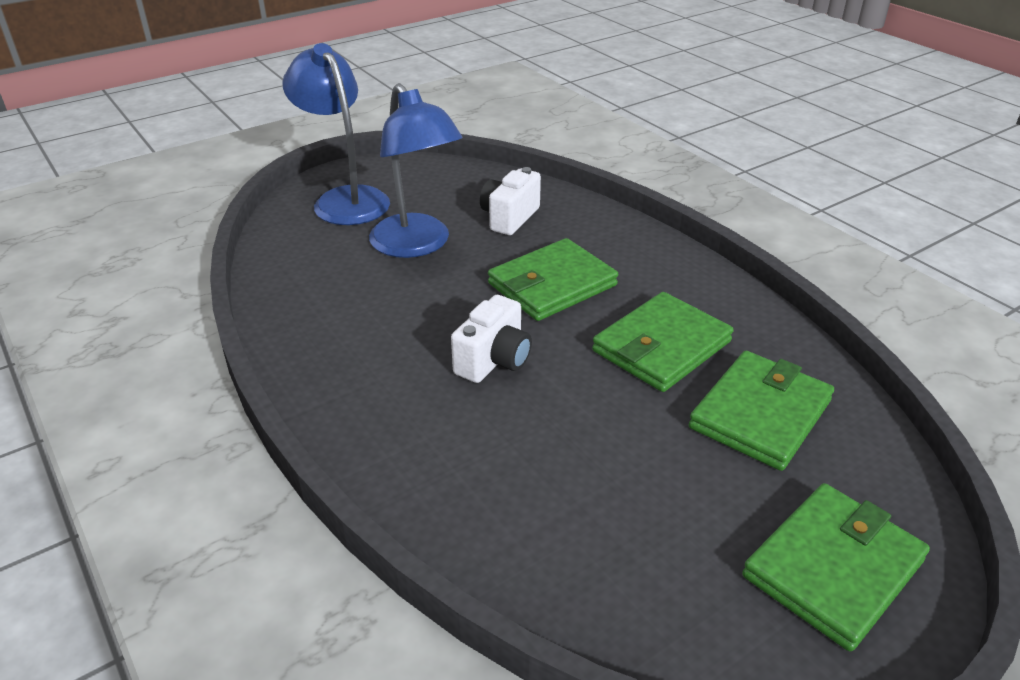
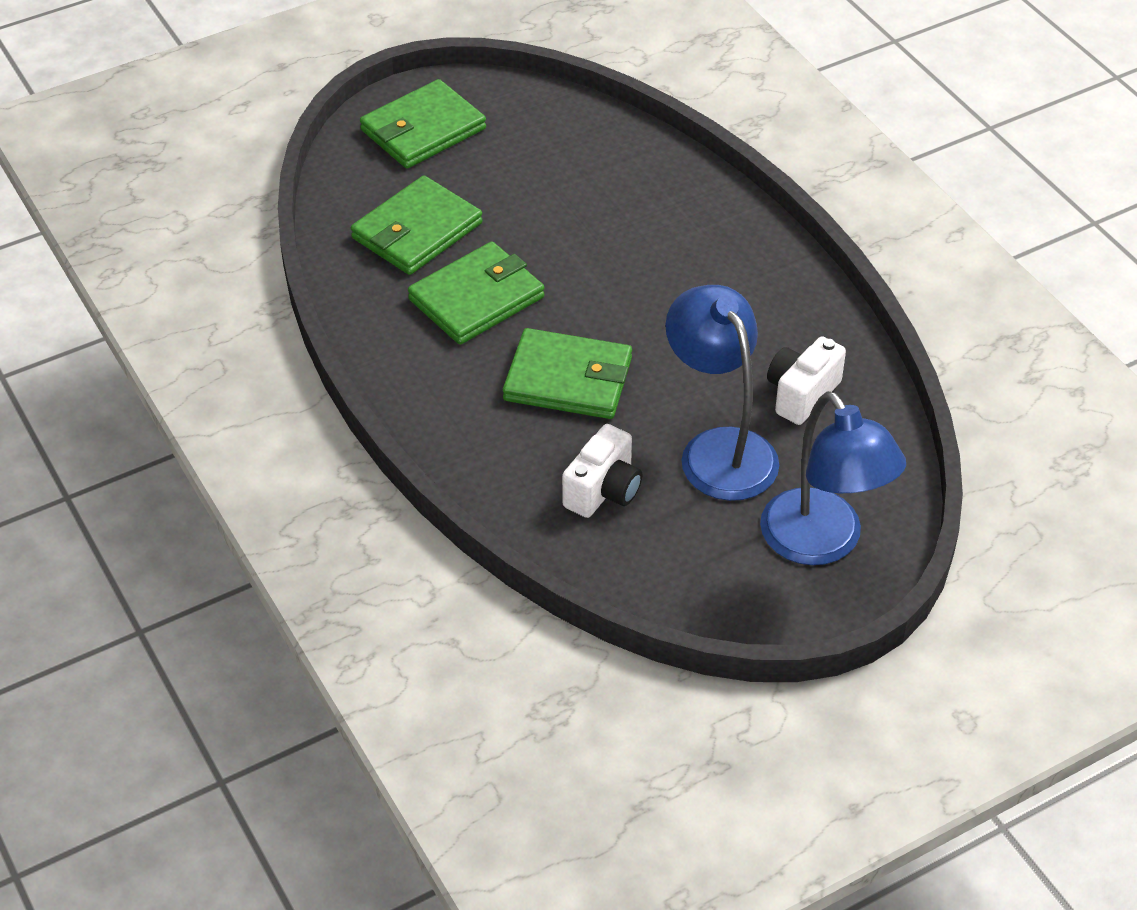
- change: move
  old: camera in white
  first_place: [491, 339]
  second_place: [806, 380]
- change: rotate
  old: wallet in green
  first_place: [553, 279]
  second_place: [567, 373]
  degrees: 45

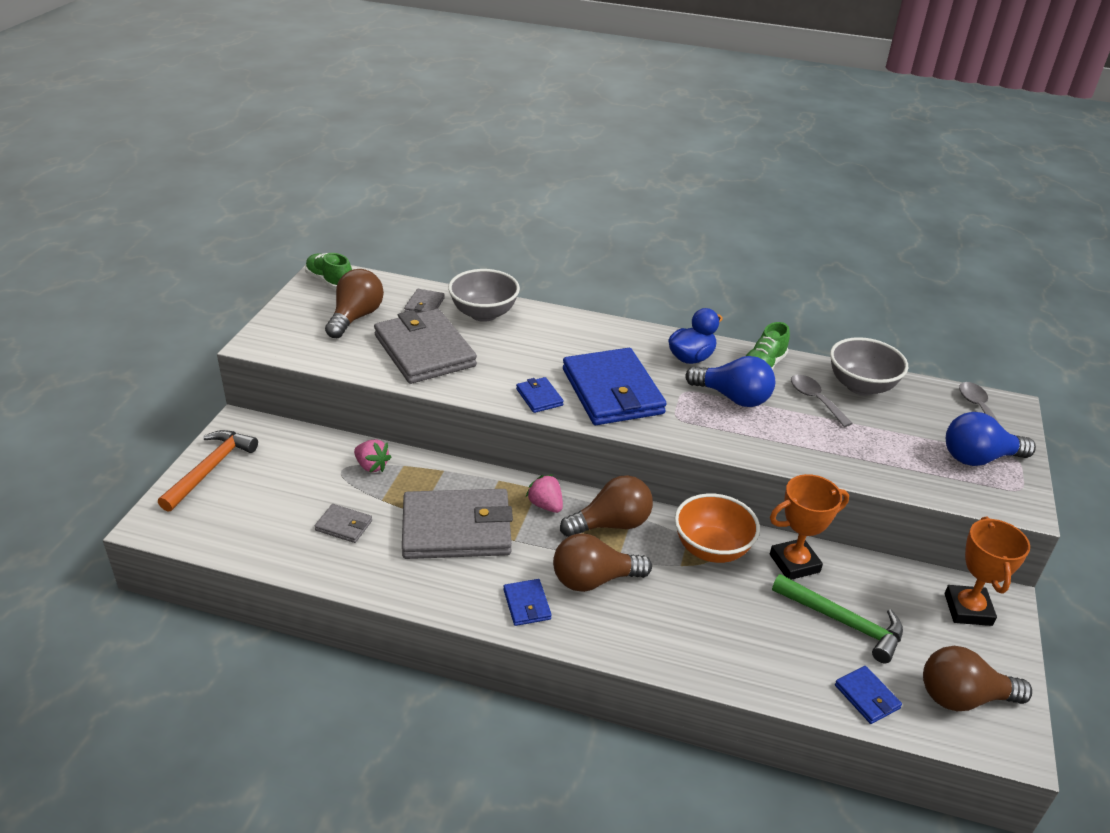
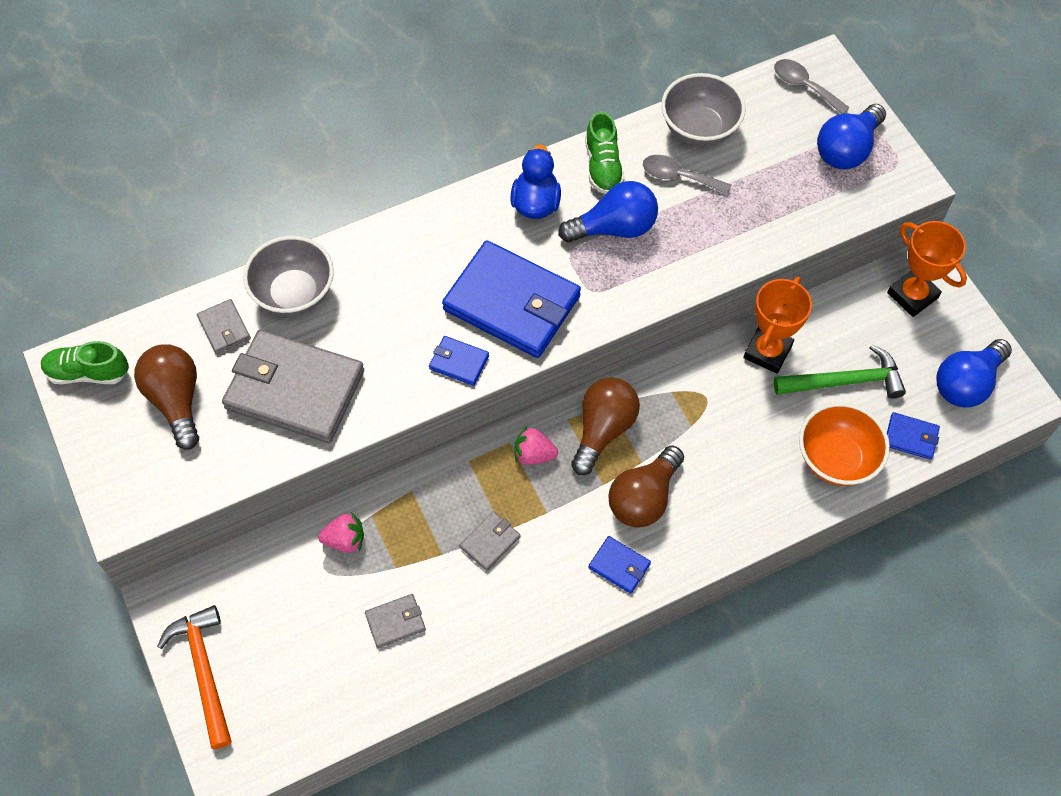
- change: resize
  old: wallet in grey
  first_place: [457, 524]
  second_place: [490, 541]
  factor: 0.44
- change: move
  old: bowl in orange
  first_place: [717, 528]
  second_place: [844, 444]
- change: recolor
  old: light bulb in brown
  new: light bulb in blue
  first_place: [977, 678]
  second_place: [974, 373]

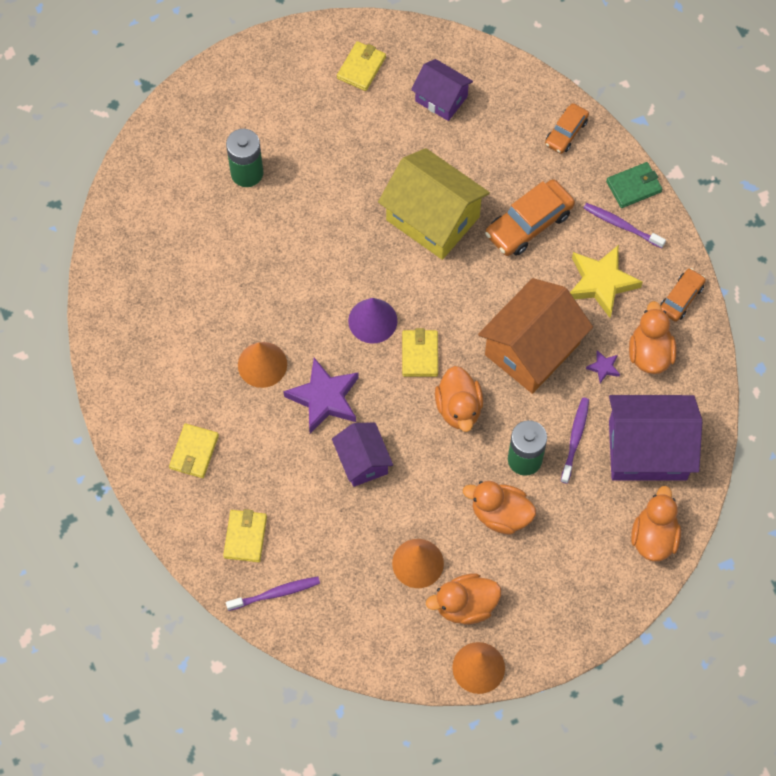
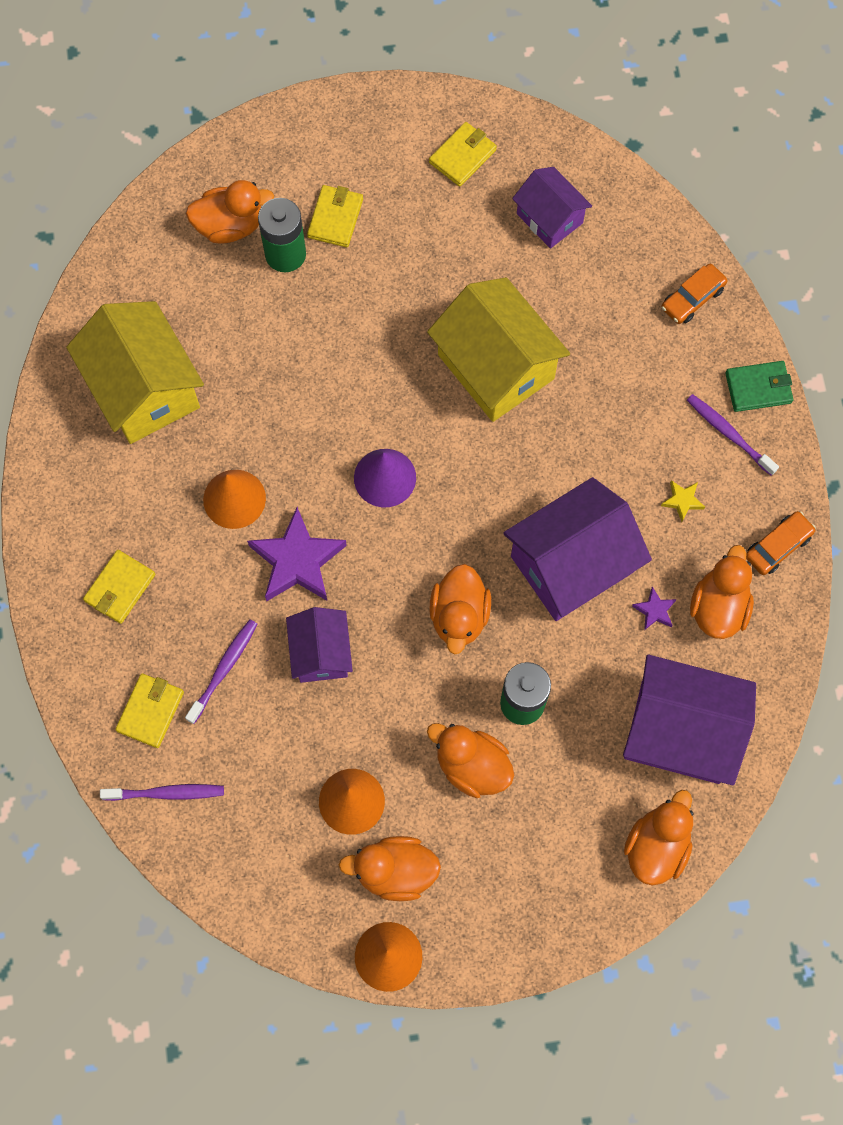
- change: move
  old: wallet in yellow
  first_place: [420, 352]
  second_place: [335, 216]
- change: recolor
  old: house in orange
  new: house in purple
  first_place: [535, 336]
  second_place: [577, 549]
- change: delete
  old: car in orange
  first_place: [530, 217]
- change: move
  old: toothbrush in purple
  first_place: [575, 440]
  second_place: [221, 671]
- change: resize
  old: star in yellow
  first_place: [606, 281]
  second_place: [683, 501]
  factor: 0.45
- change: insert
  new: house in yellow
  second_place: [135, 372]
- change: insert
  new: duck in orange
  second_place: [230, 211]

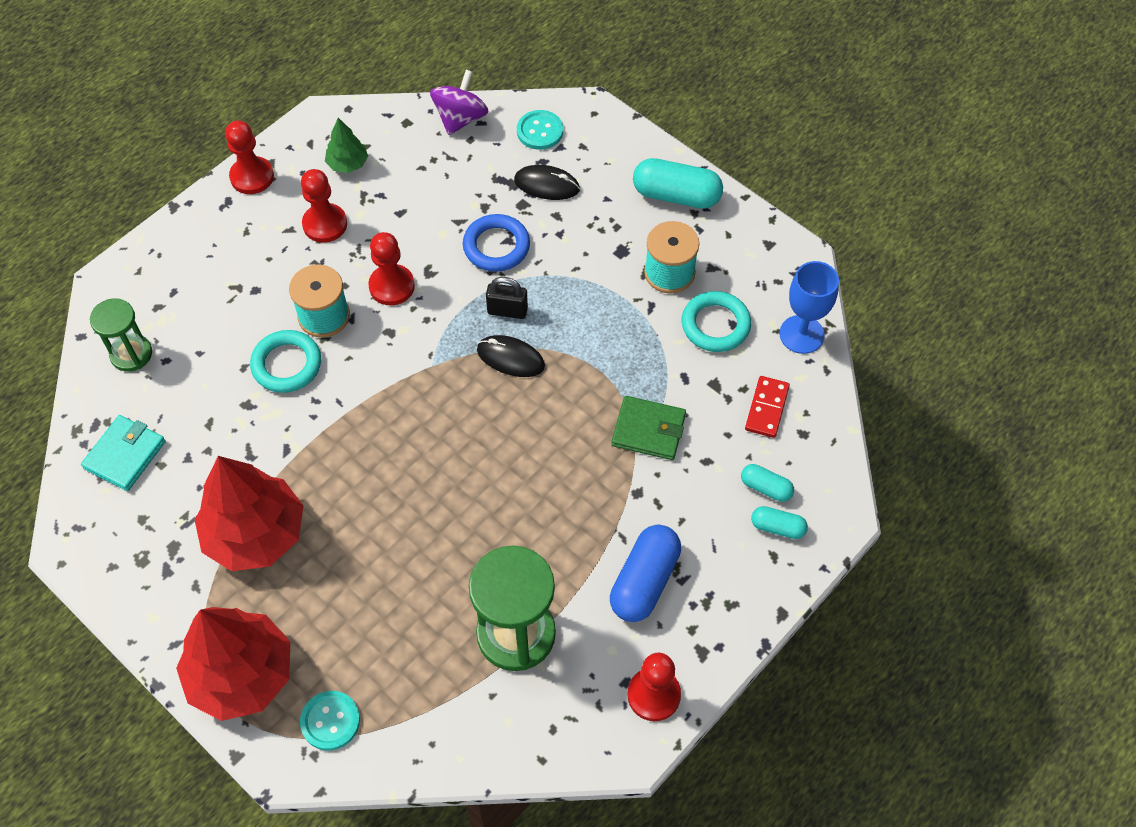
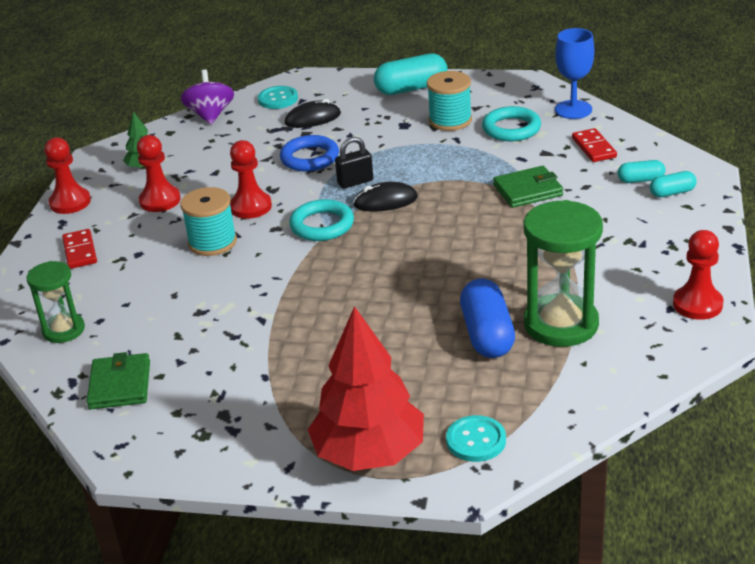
- change: recolor
  old: wallet in turquoise
  new: wallet in green
  first_place: [123, 453]
  second_place: [118, 380]
- change: delete
  old: tree in red
  first_place: [248, 513]
- change: move
  old: ring in turquoise
  first_place: [285, 361]
  second_place: [321, 220]
- change: move
  old: capsule in blue
  first_place: [645, 573]
  second_place: [487, 318]
- change: insert
  new: domino in red
  second_place: [79, 249]

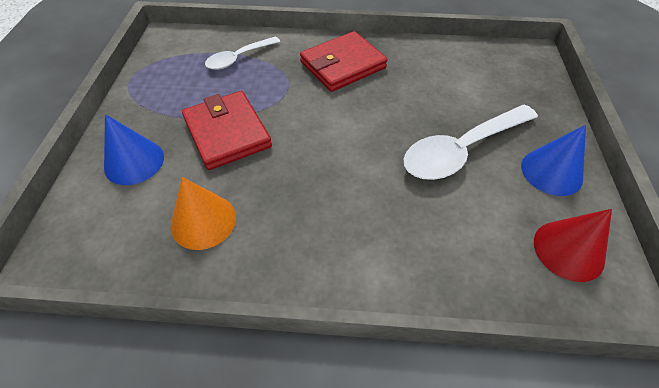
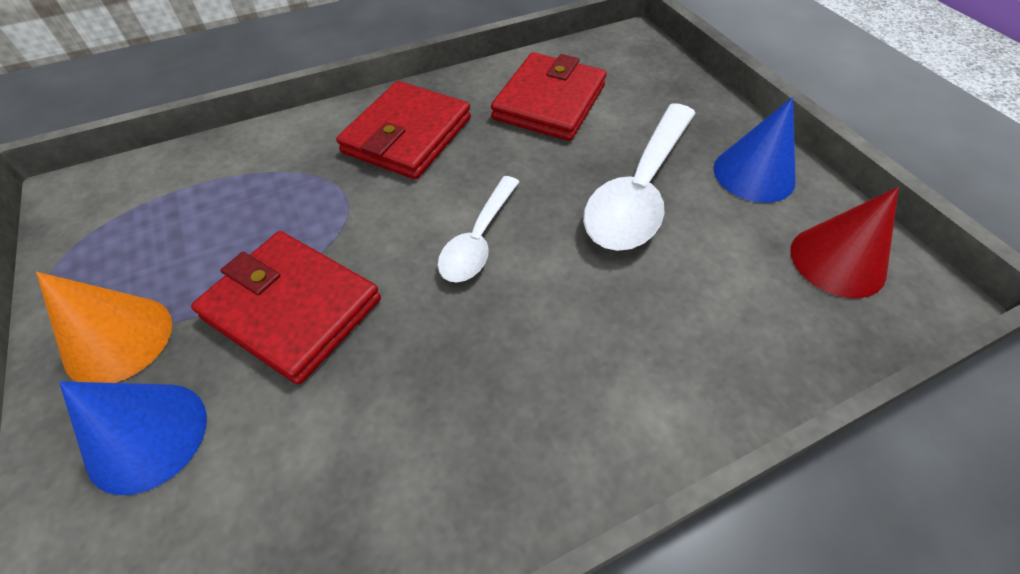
- change: move
  old: cone in orange
  first_place: [203, 213]
  second_place: [104, 327]
- change: move
  old: spoon in white
  first_place: [242, 53]
  second_place: [478, 229]
- change: insert
  new: wallet in red
  second_place: [549, 96]

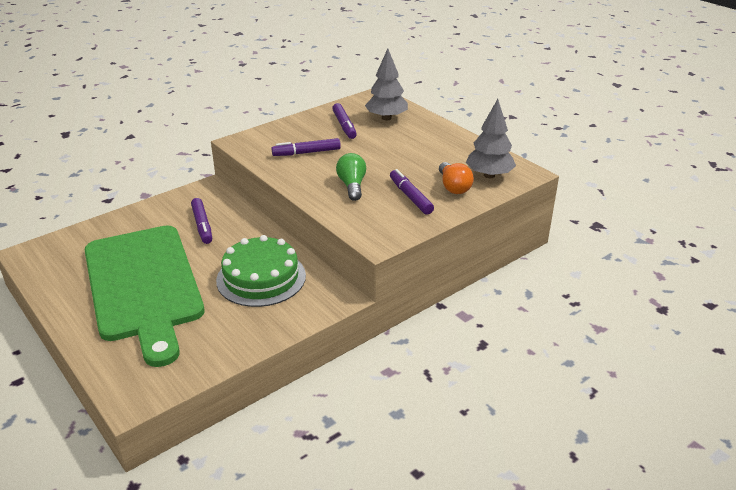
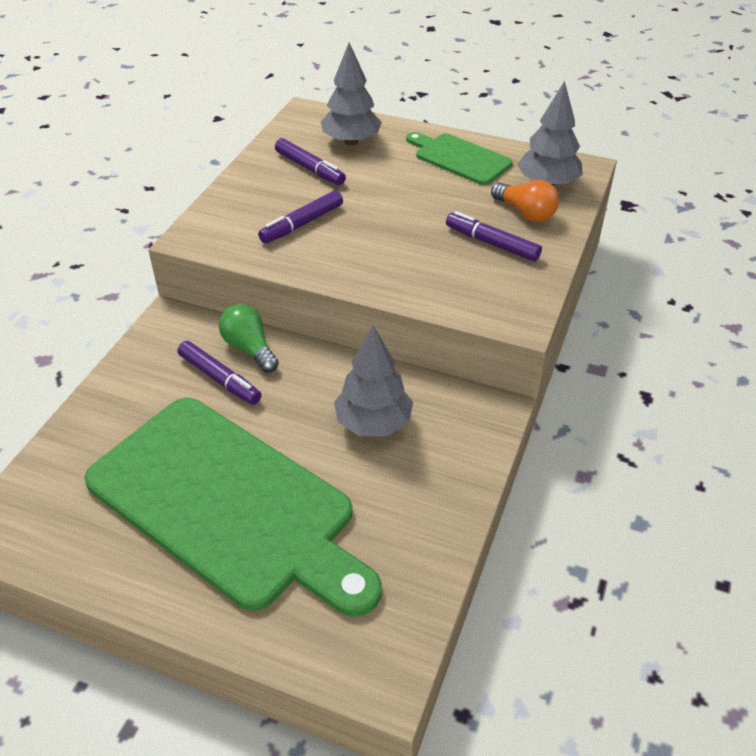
- change: replace
  old: cake in green
  new: tree in grey
  first_place: [261, 271]
  second_place: [373, 380]
- change: move
  old: light bulb in green
  first_place: [351, 177]
  second_place: [249, 338]
- change: insert
  new: cutting board in green
  second_place: [459, 158]

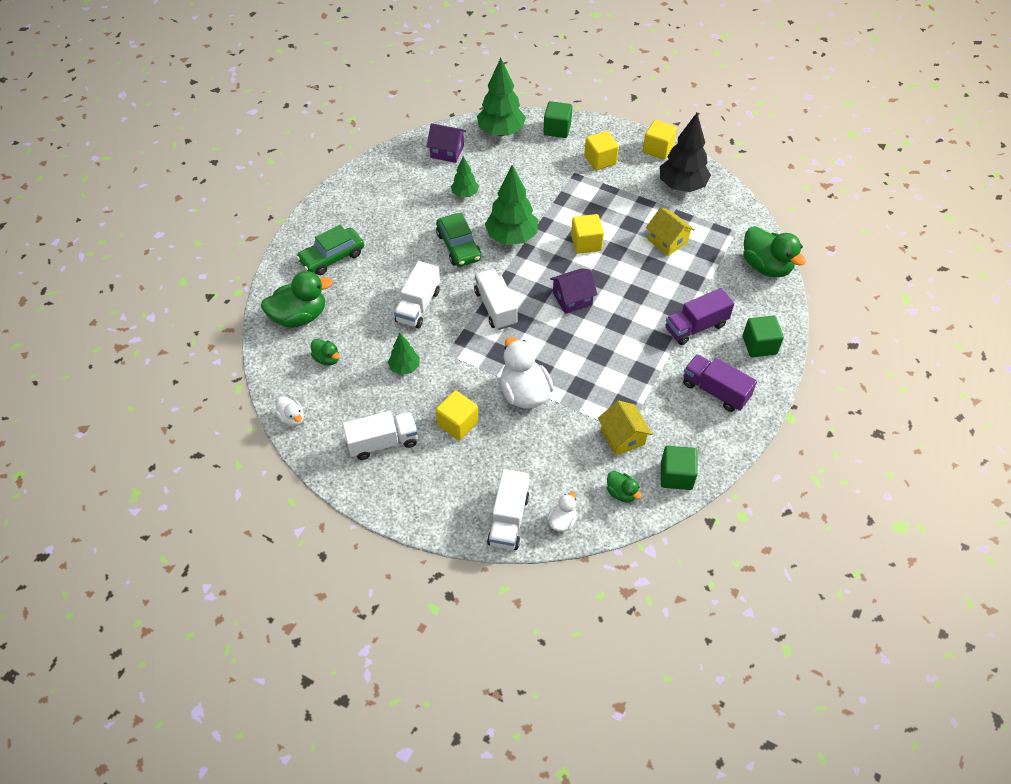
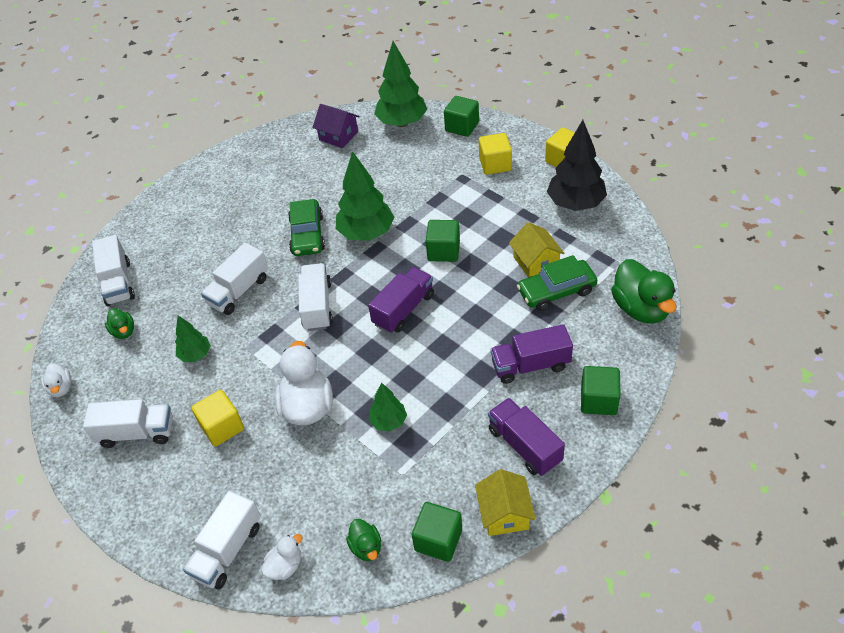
- change: replace
  old: duck in green
  new: truck in white
  first_place: [297, 299]
  second_place: [113, 270]
- change: move
  old: car in green
  first_place: [330, 250]
  second_place: [557, 283]
- change: move
  old: tree in green
  first_place: [465, 176]
  second_place: [388, 407]
- change: replace
  old: house in purple
  new: truck in purple
  first_place: [574, 291]
  second_place: [401, 300]
- change: recolor
  old: cube in yellow
  new: cube in green
  first_place: [587, 234]
  second_place: [443, 241]
- change: move
  old: house in yellow
  first_place: [625, 428]
  second_place: [505, 502]

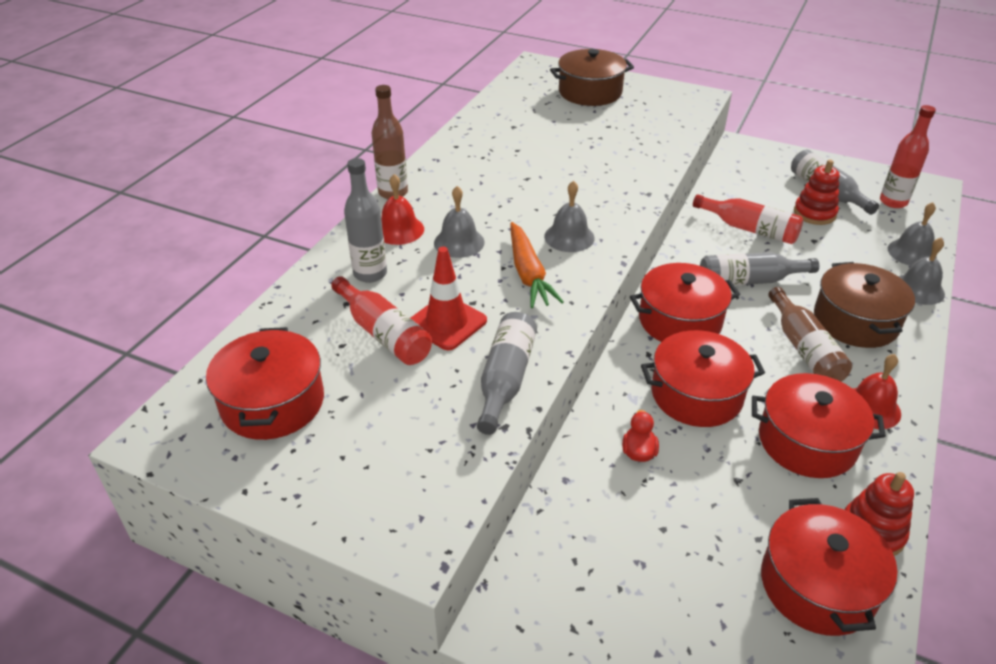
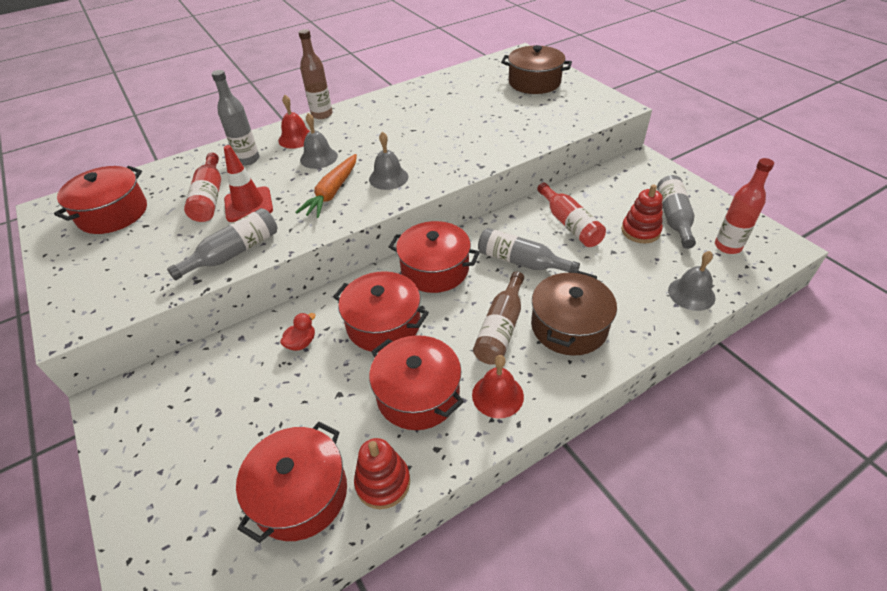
- change: delete
  old: bell in grey
  first_place: [921, 271]

